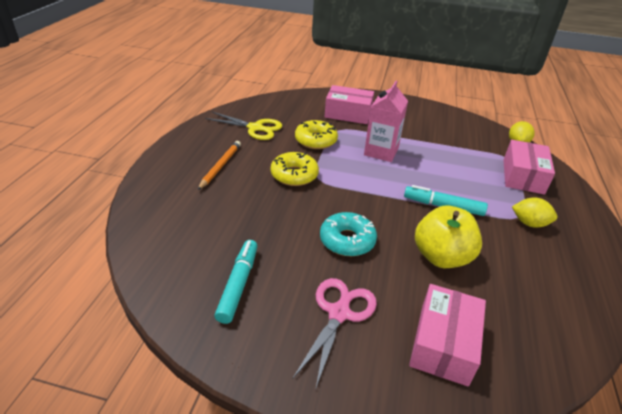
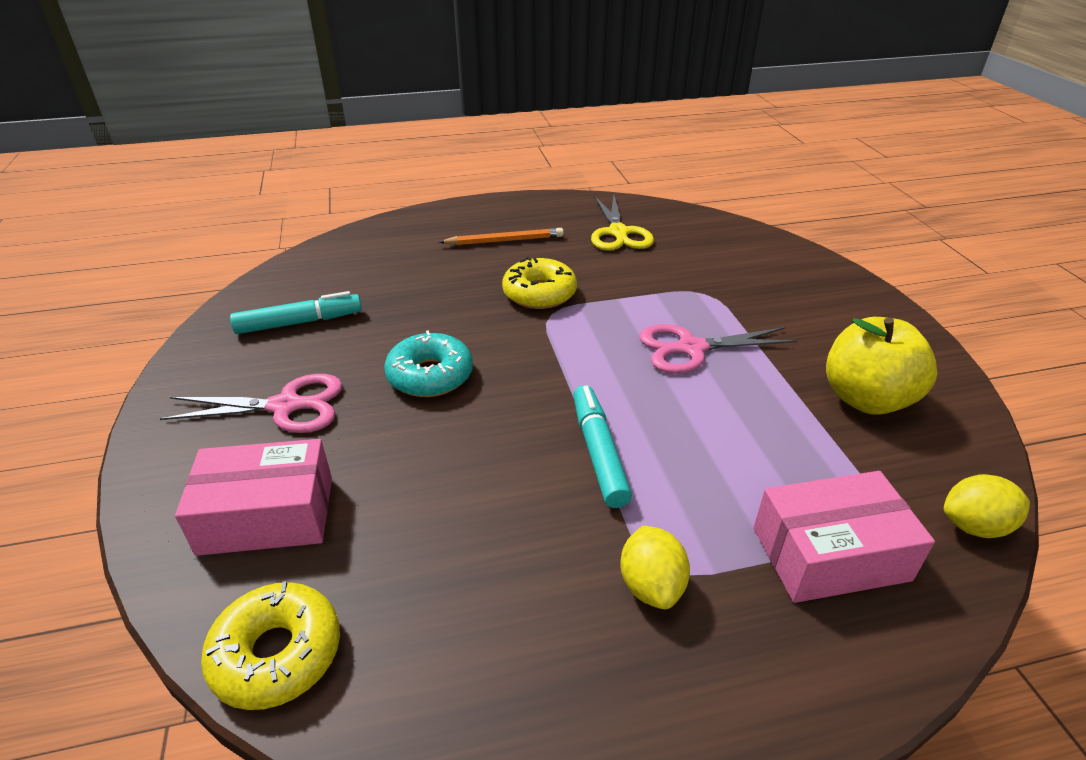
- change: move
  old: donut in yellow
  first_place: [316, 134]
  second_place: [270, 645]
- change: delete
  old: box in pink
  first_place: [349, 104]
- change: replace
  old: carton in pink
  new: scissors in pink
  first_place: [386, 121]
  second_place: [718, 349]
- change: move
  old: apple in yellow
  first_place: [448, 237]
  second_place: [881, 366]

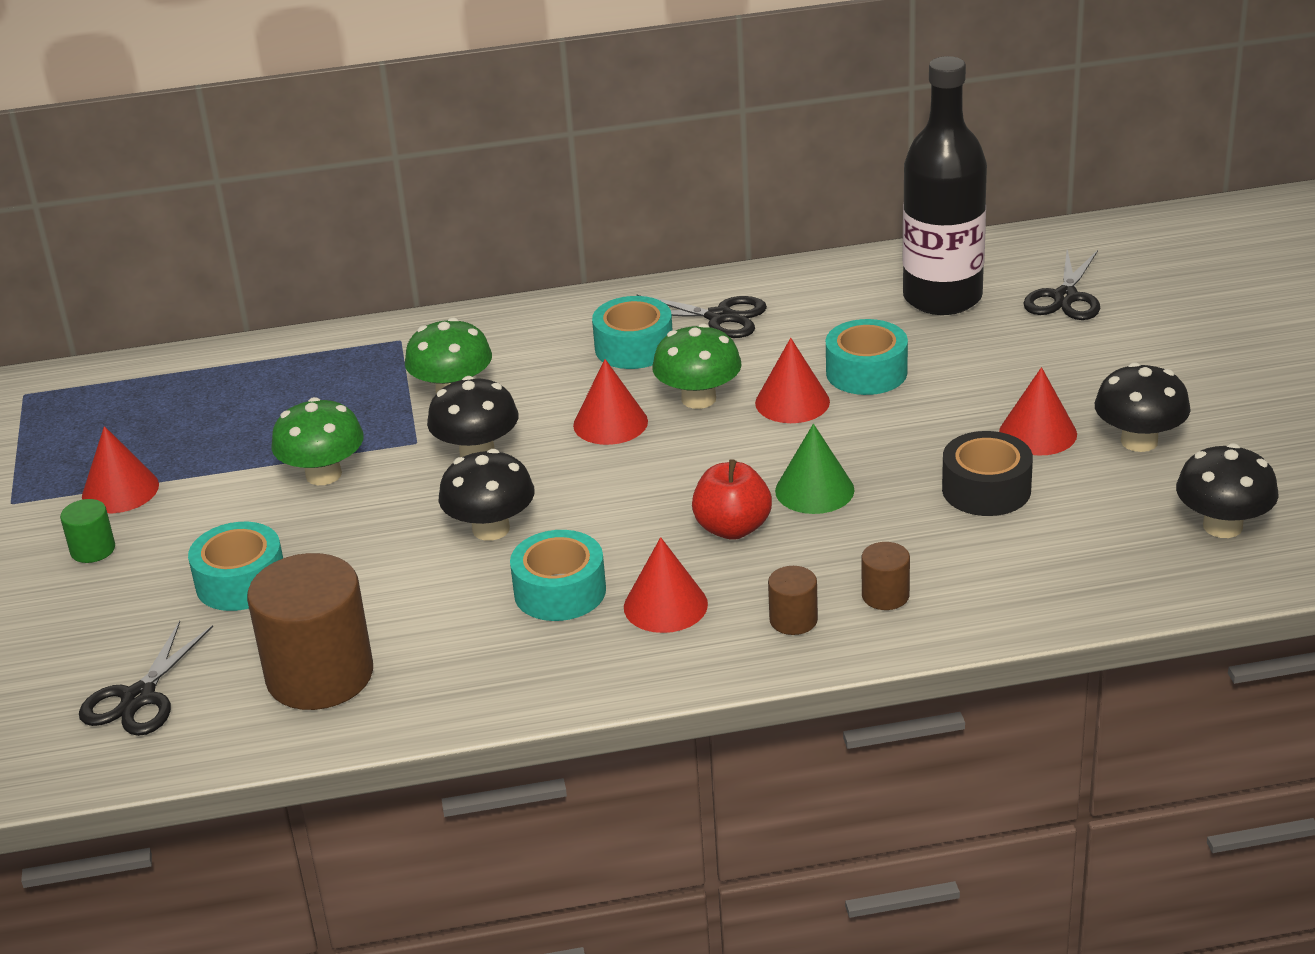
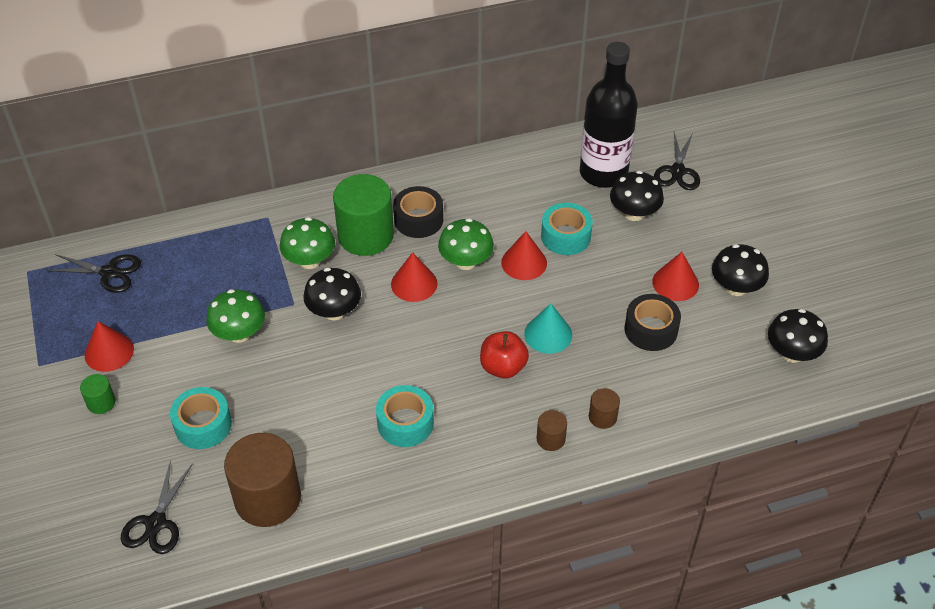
- change: move
  old: mushroom in black
  first_place: [487, 495]
  second_place: [637, 196]
- change: recolor
  old: tape in turquoise
  new: tape in black
  first_place: [632, 332]
  second_place: [418, 212]
- change: delete
  old: cone in red
  first_place: [666, 585]
- change: move
  old: scissors in black
  first_place: [702, 316]
  second_place: [94, 273]
- change: recolor
  old: cone in green
  new: cone in turquoise
  first_place: [815, 469]
  second_place: [548, 328]
- change: insert
  new: cylinder in green
  second_place: [363, 215]

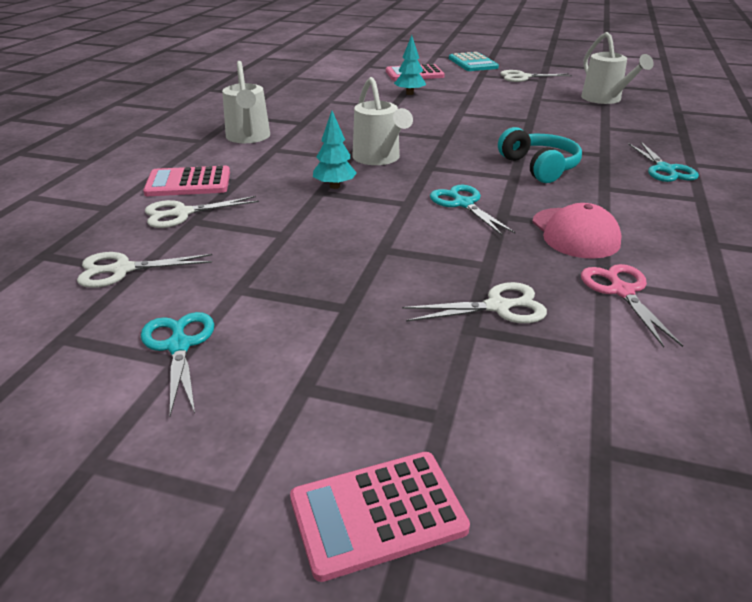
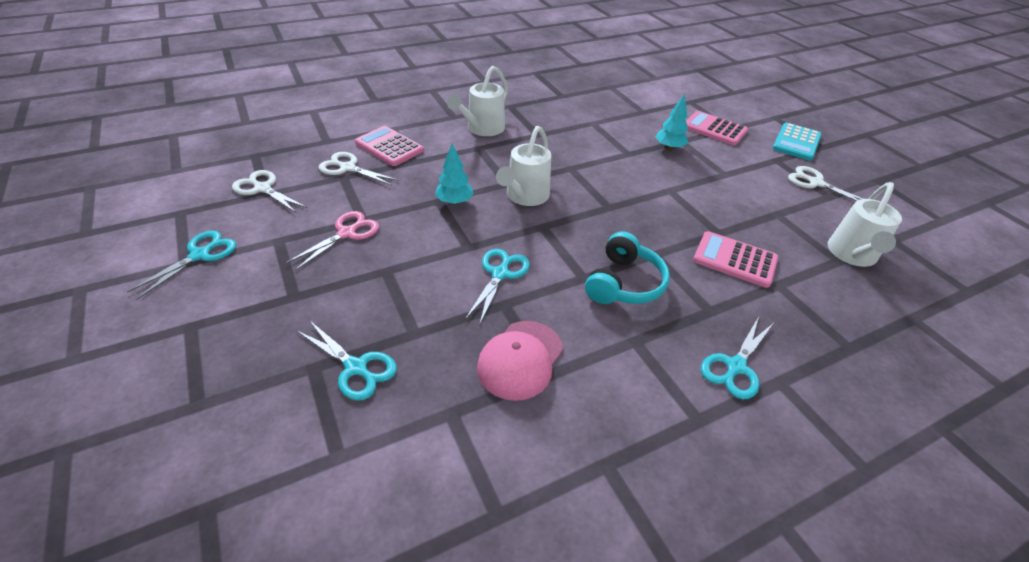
- change: move
  old: calculator in pink
  first_place: [380, 517]
  second_place: [736, 259]
- change: recolor
  old: scissors in white
  new: scissors in turquoise
  first_place: [474, 302]
  second_place: [346, 360]
- change: move
  old: scissors in pink
  first_place: [632, 305]
  second_place: [332, 241]

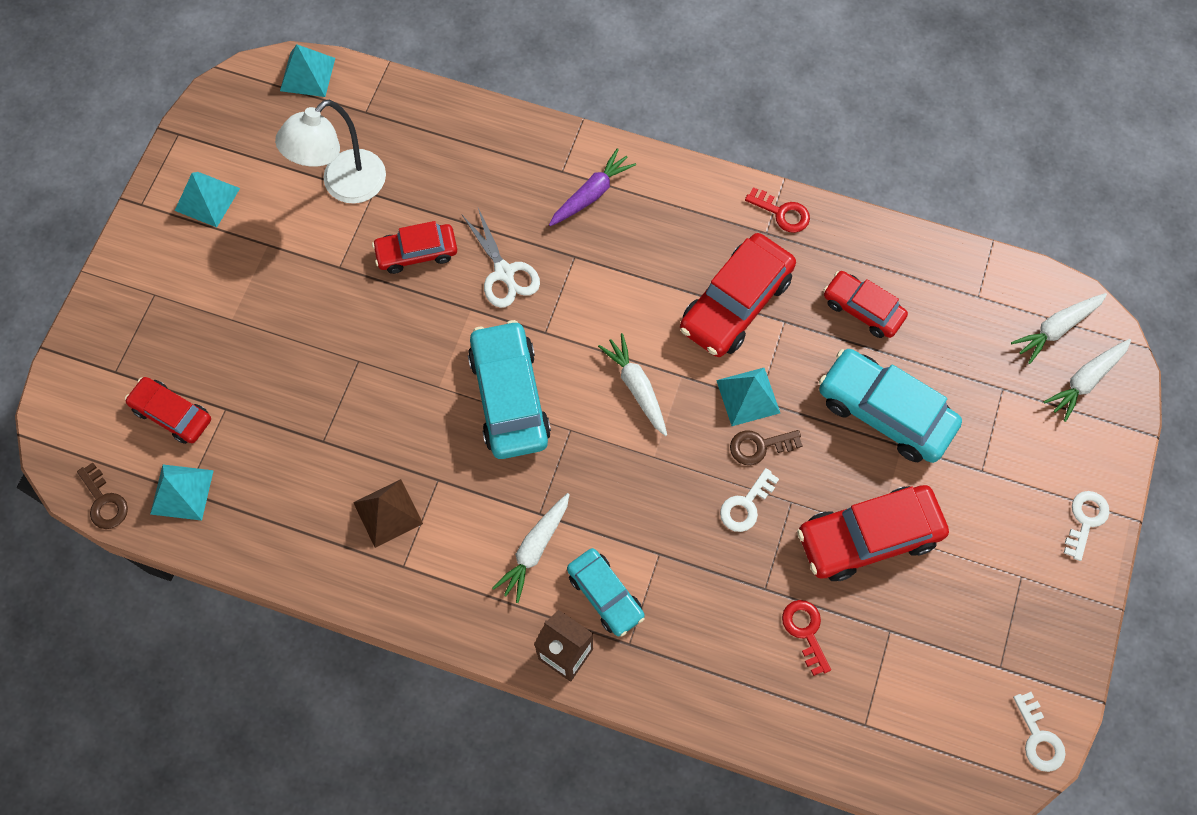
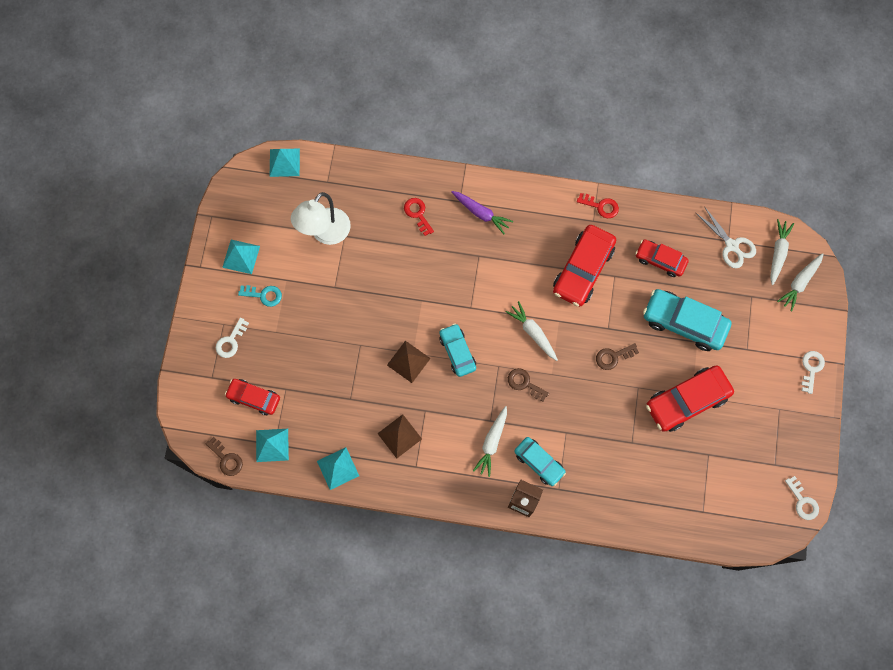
- change: delete
  old: car in red
  first_place: [414, 247]
- change: move
  old: scissors in white
  first_place: [501, 258]
  second_place: [726, 237]
- change: resize
  old: car in turquoise
  first_place: [509, 389]
  second_place: [457, 350]
  factor: 0.61
- change: rotate
  old: carrot in purple
  first_place: [592, 187]
  second_place: [482, 212]
  degrees: 90
- change: move
  old: pyramid in turquoise
  first_place: [748, 397]
  second_place: [338, 468]
- change: move
  old: key in white
  first_place: [749, 500]
  second_place: [232, 337]
- change: move
  old: key in red
  first_place: [806, 638]
  second_place: [419, 217]
- change: rotate
  old: carrot in white
  first_place: [1059, 328]
  second_place: [782, 252]
  degrees: 150
- change: insert
  new: key in turquoise
  second_place: [260, 296]
- change: insert
  new: pyramid in brown
  second_place: [409, 362]
- change: insert
  new: key in brown
  second_place: [528, 385]

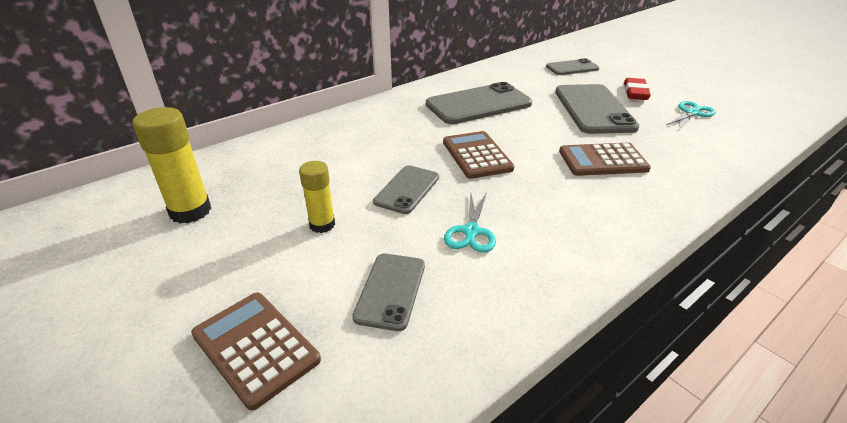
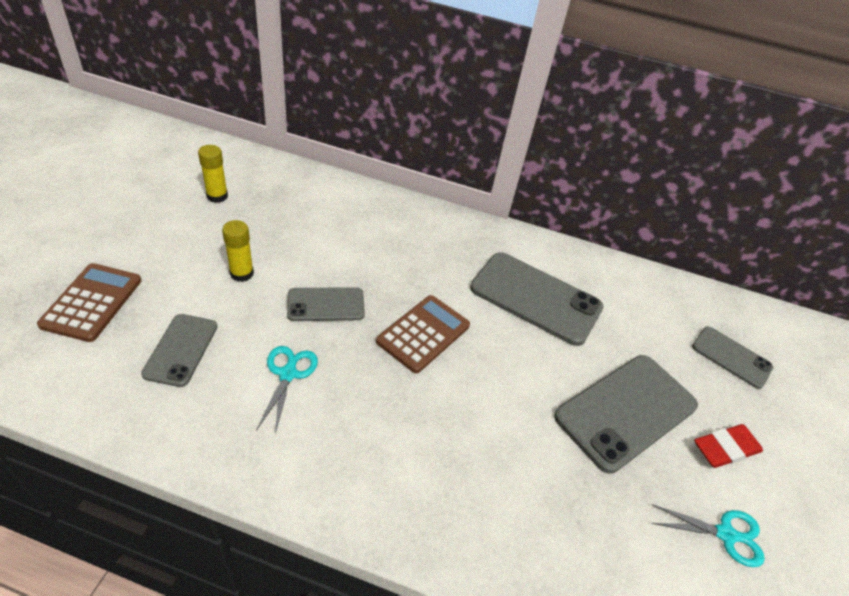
- change: resize
  old: glue stick in yellow
  first_place: [171, 165]
  second_place: [213, 174]
  factor: 0.63
- change: rotate
  old: phone in grey
  first_place: [388, 292]
  second_place: [179, 350]
  degrees: -60
- change: rotate
  old: scissors in turquoise
  first_place: [470, 222]
  second_place: [287, 390]
  degrees: 120
- change: delete
  old: calculator in brown
  first_place: [605, 159]

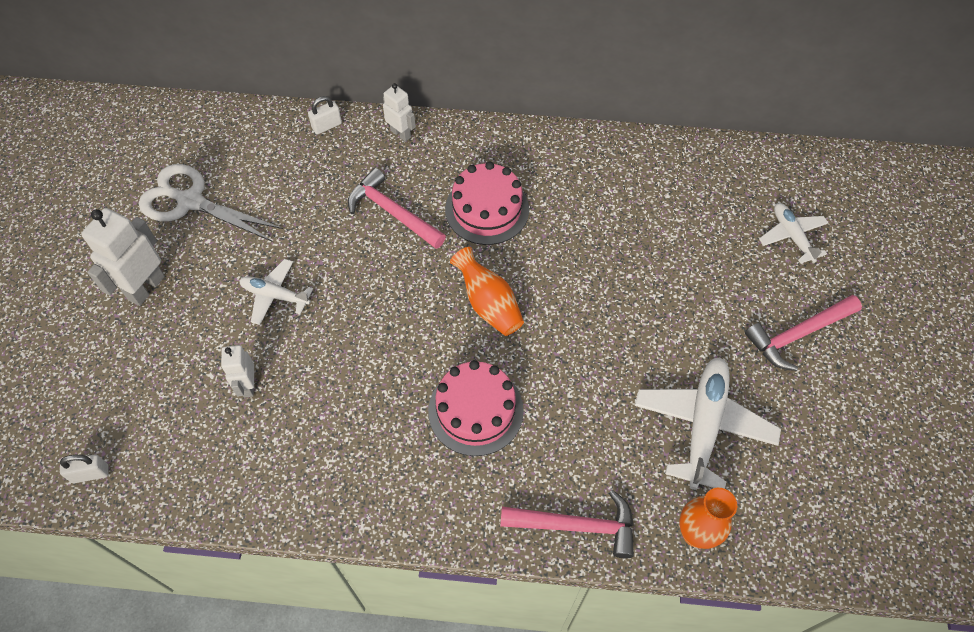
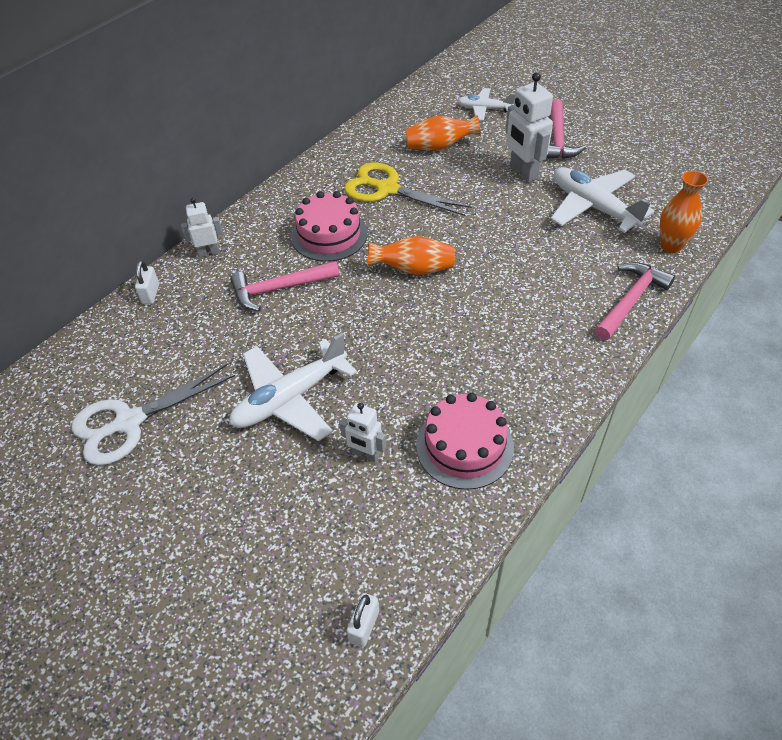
- change: move
  old: robot in white
  first_place: [123, 257]
  second_place: [529, 127]
- change: resize
  old: plane in white
  first_place: [276, 292]
  second_place: [293, 387]
  factor: 1.72
- change: move
  old: cake in pink
  first_place: [476, 408]
  second_place: [465, 441]
- change: insert
  new: scissors in yellow
  second_place: [408, 189]
- change: insert
  new: vase in orange
  second_place: [443, 133]

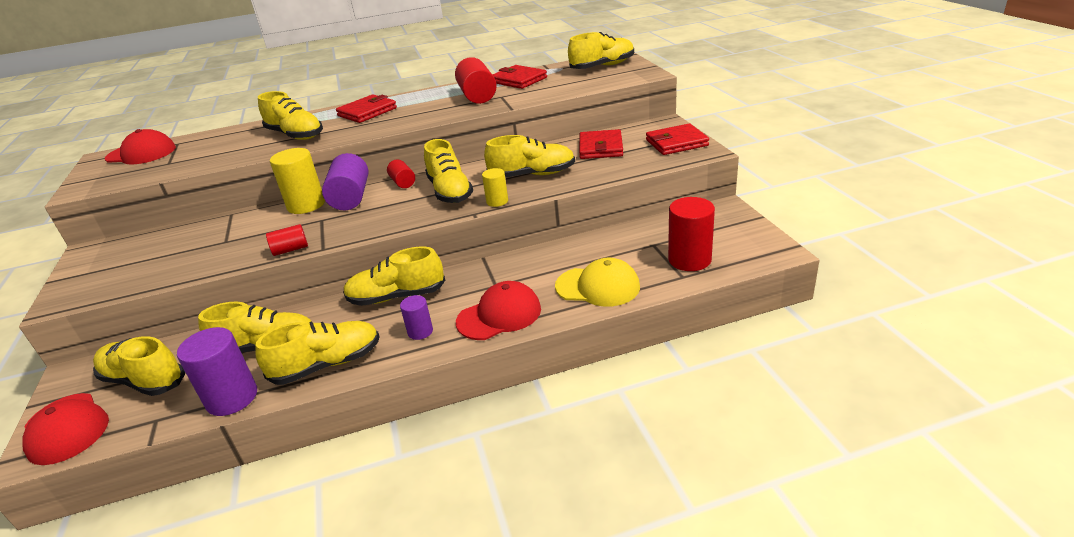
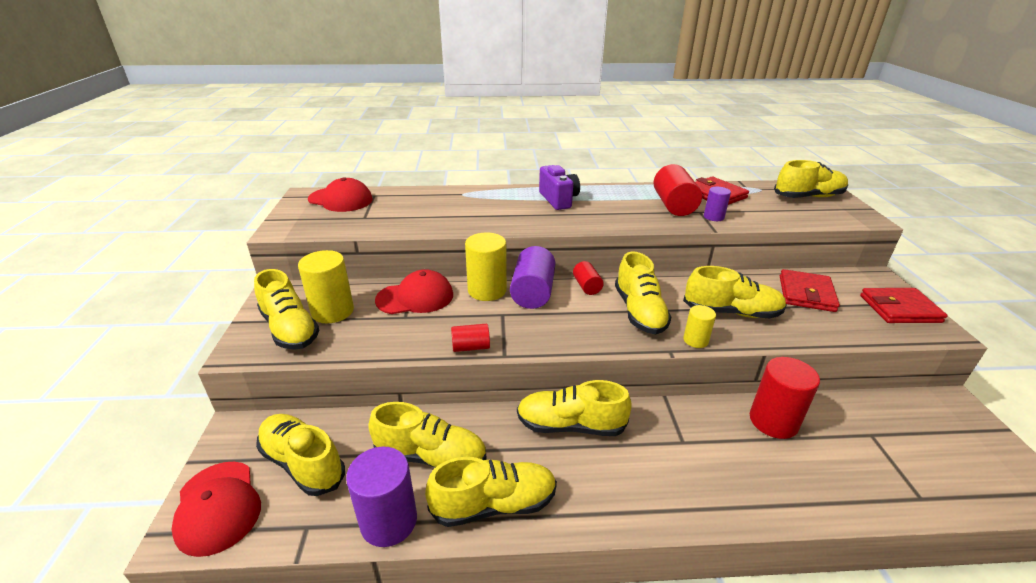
- change: move
  old: shoe in yellow
  first_place: [290, 115]
  second_place: [286, 309]
- change: replace
  old: wallet in red
  new: camera in purple
  first_place: [366, 108]
  second_place: [559, 187]
- change: move
  old: cylinder in purple
  first_place: [416, 317]
  second_place: [717, 204]
- change: move
  old: cap in red
  first_place: [498, 310]
  second_place: [414, 291]
- change: delete
  old: cap in yellow
  first_place: [597, 282]
- change: move
  old: cylinder in red
  first_place: [691, 234]
  second_place: [785, 398]
- change: insert
  new: cylinder in yellow
  second_place: [326, 286]

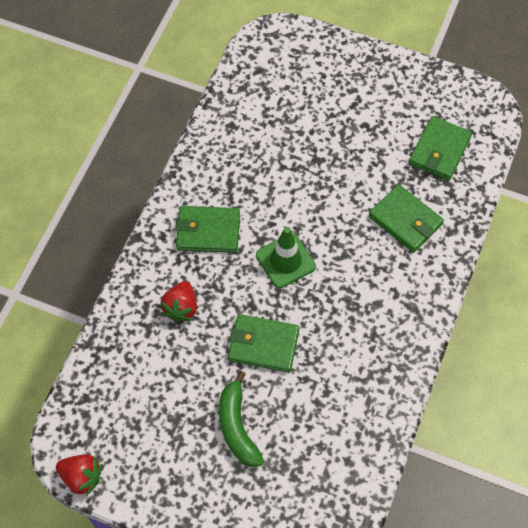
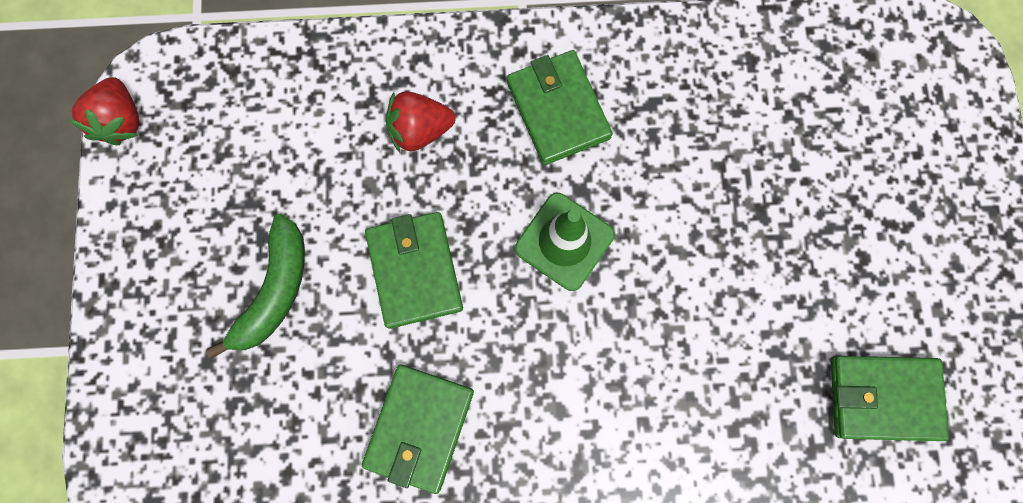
- change: rotate
  old: banana in green
  first_place: [241, 419]
  second_place: [255, 286]
  degrees: 150
- change: move
  old: wallet in green
  first_place: [406, 218]
  second_place: [418, 429]

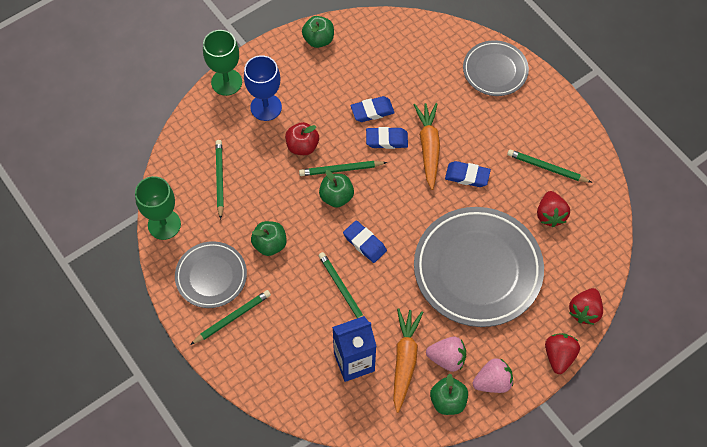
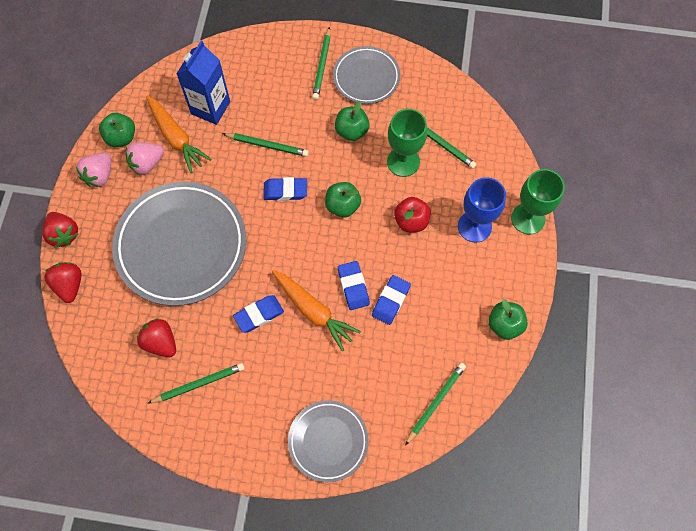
- change: move
  old: goblet in green
  first_place: [158, 208]
  second_place: [407, 143]
- change: move
  old: pencil in green
  first_place: [343, 168]
  second_place: [435, 404]
- change: rotate
  old: eraser in blue
  first_place: [387, 138]
  second_place: [354, 285]
  degrees: -60

